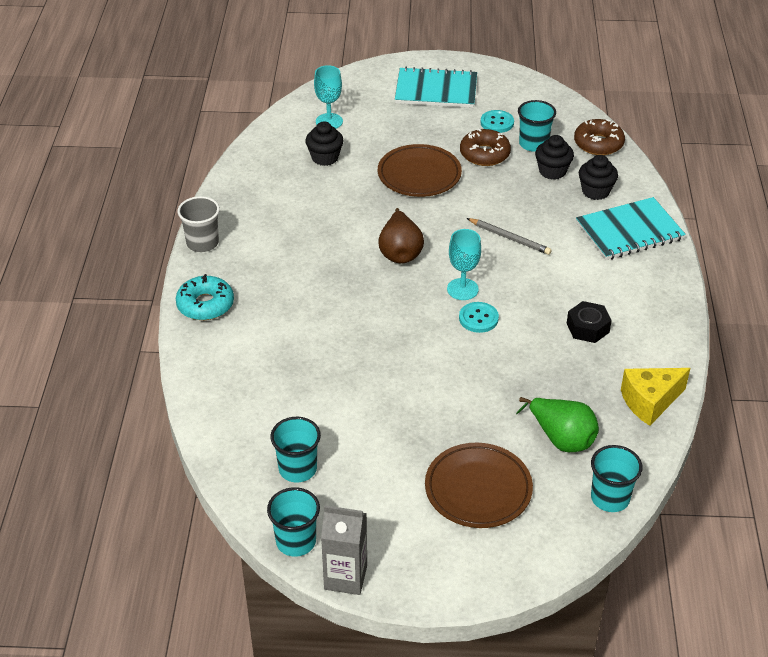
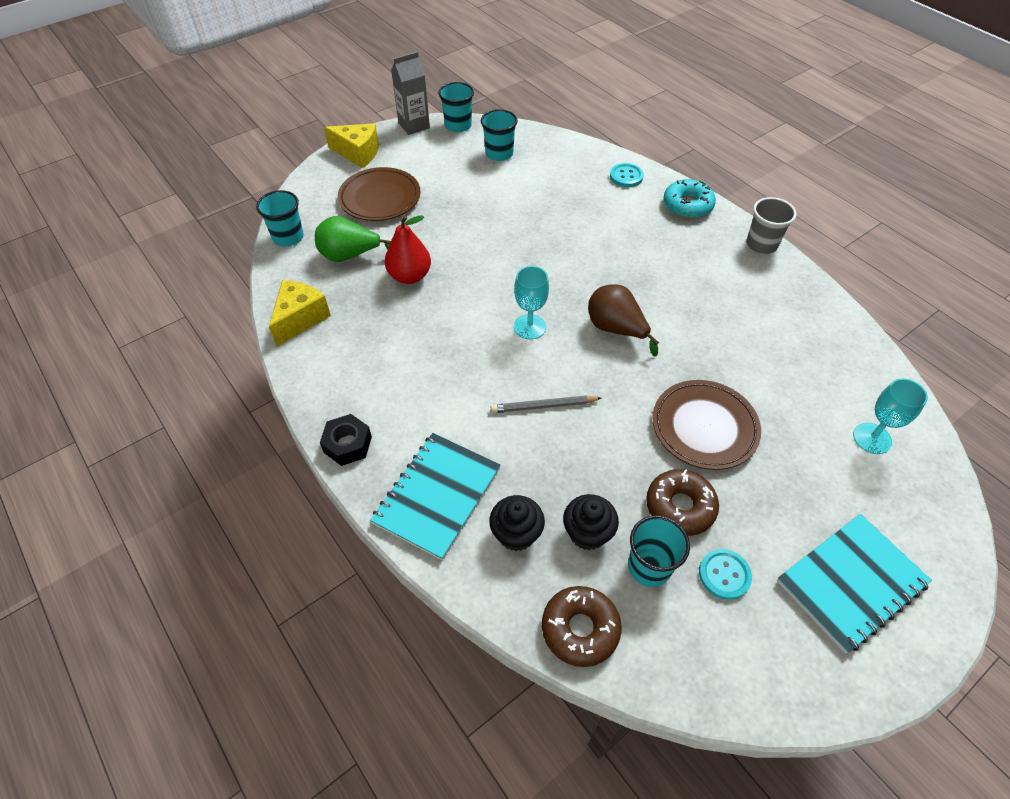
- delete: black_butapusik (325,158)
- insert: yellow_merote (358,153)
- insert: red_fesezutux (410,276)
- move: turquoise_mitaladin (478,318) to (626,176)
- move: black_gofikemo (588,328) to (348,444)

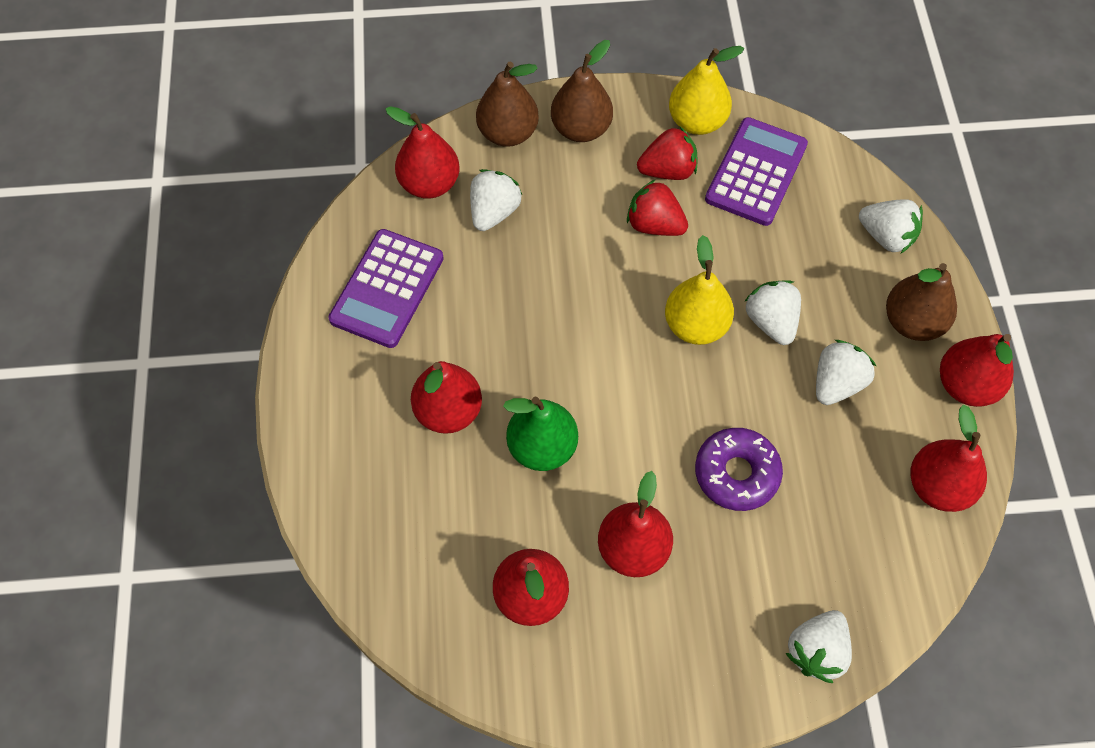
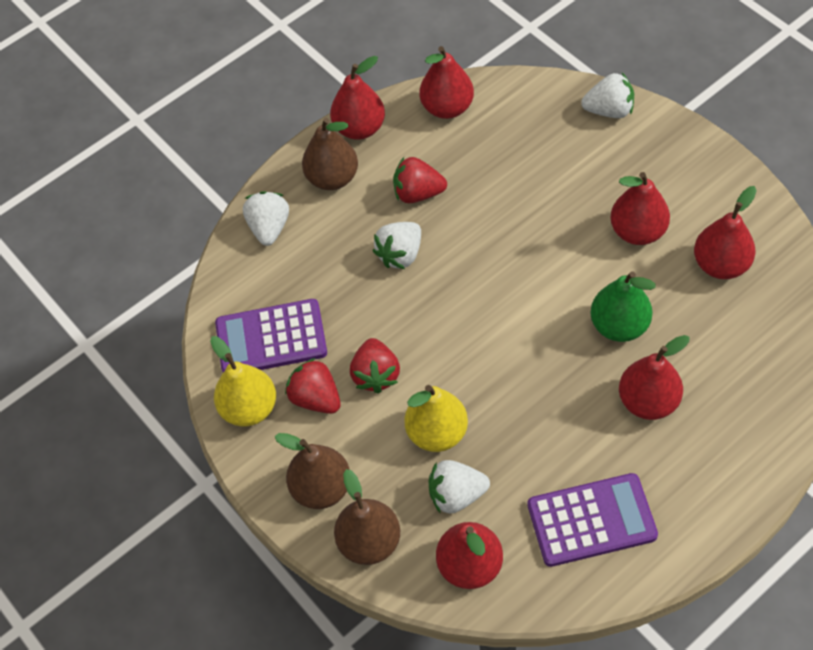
- delete: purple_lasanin (736,473)
- move: yellow_fesezutux (695,325) to (437,433)
- recolor: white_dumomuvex (836,383) to red_dumomuvex (418,193)

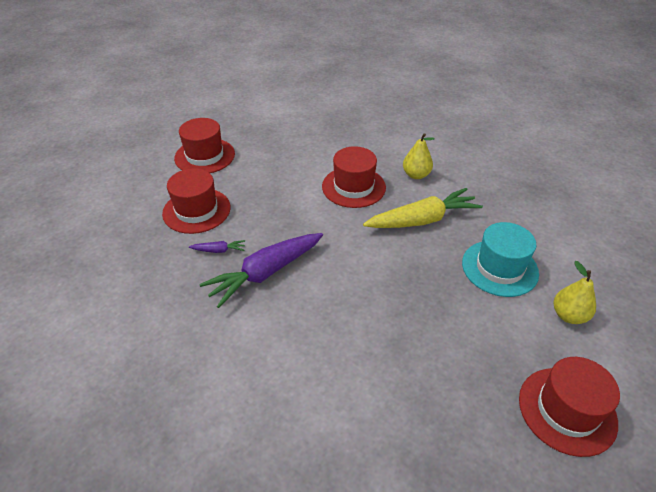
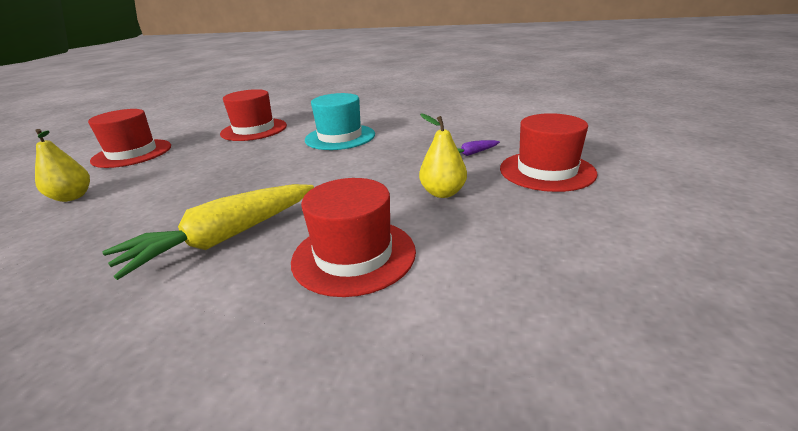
- delete: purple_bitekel (265,273)
- move: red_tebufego (204,156) to (254,130)
- move: yellow_fesezutux (416,175) to (443,193)
- move: turquoise_tebufego (499,268) to (340,137)

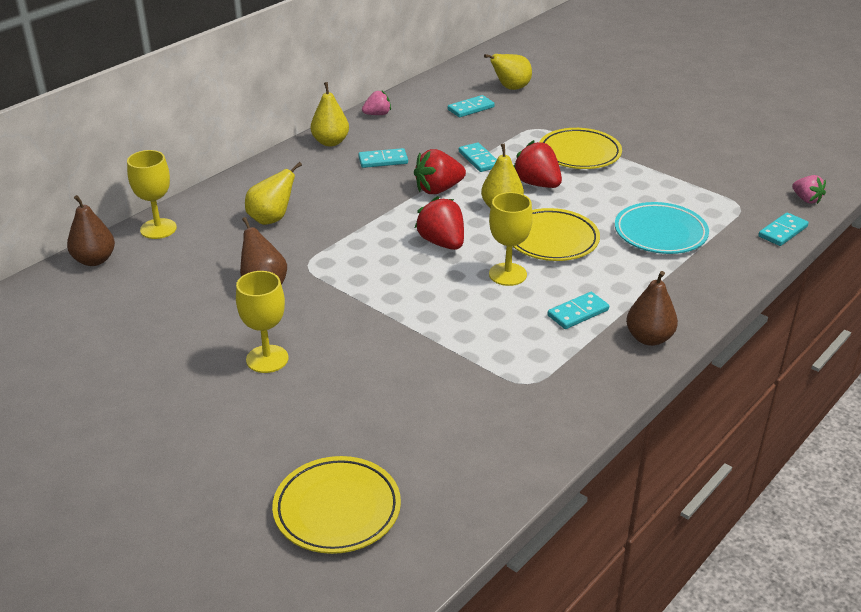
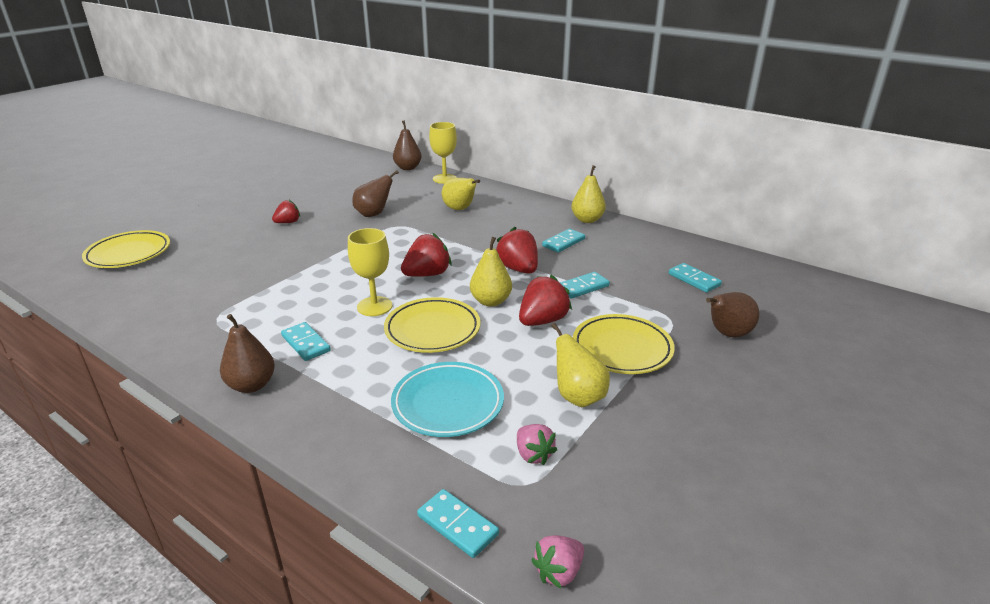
- insert: brown_fesezutux (727,334)
- move: pink_dumomuvex (377,114) to (533,454)
- move: yellow_fesezutux (510,88) to (578,397)
- replace: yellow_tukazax (267,359) to red_dumomuvex (288,222)
- rotate: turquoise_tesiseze (383,160) = (563,242) 60 degrees clockwise

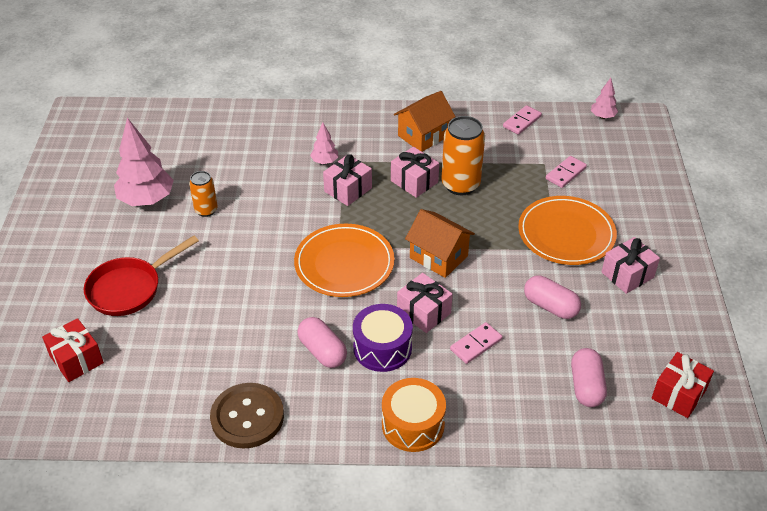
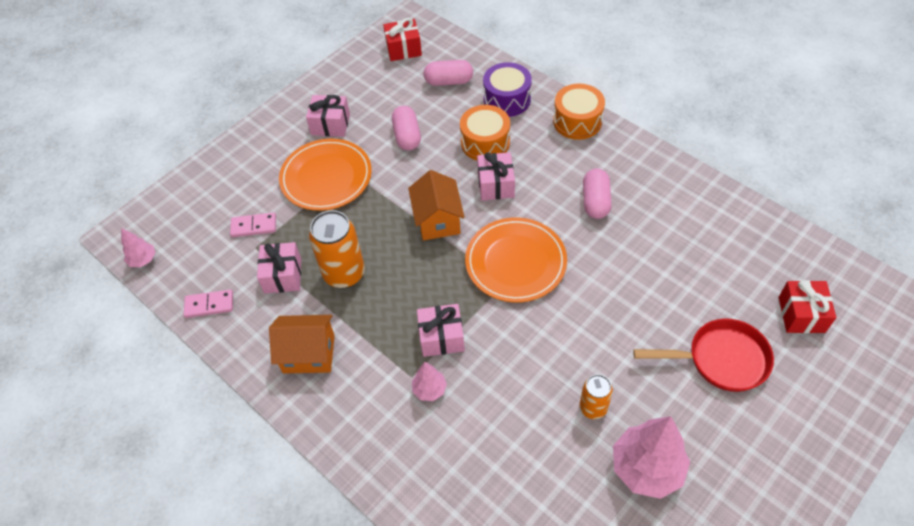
- delete: brown_mitaladin (247,417)
- move: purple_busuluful (382,348) to (507,99)
- move: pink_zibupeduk (414,181) to (283,275)
- replace: pink_tesiseze (476,344) to orange_busuluful (485,143)
- rotate: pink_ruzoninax (586,386) = (449,81) 45 degrees clockwise

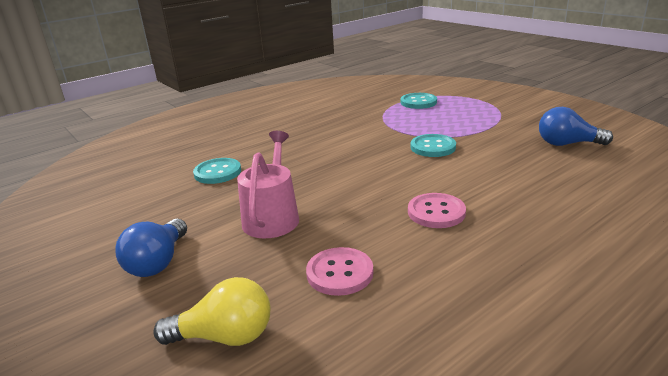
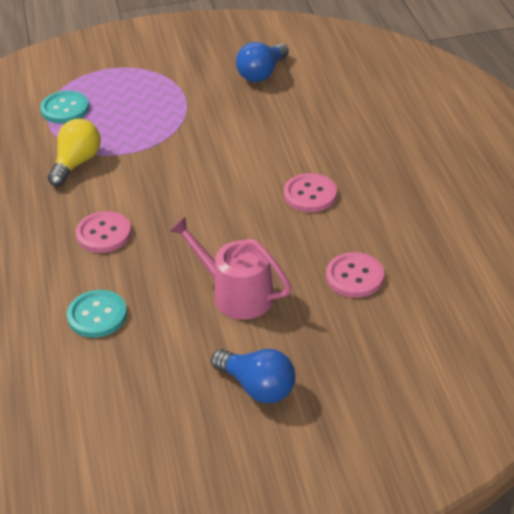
- delete: turquoise_mitaladin (433,147)
- insert: pink_mitaladin (103,234)
- move: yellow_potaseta (225,336) to (76,163)

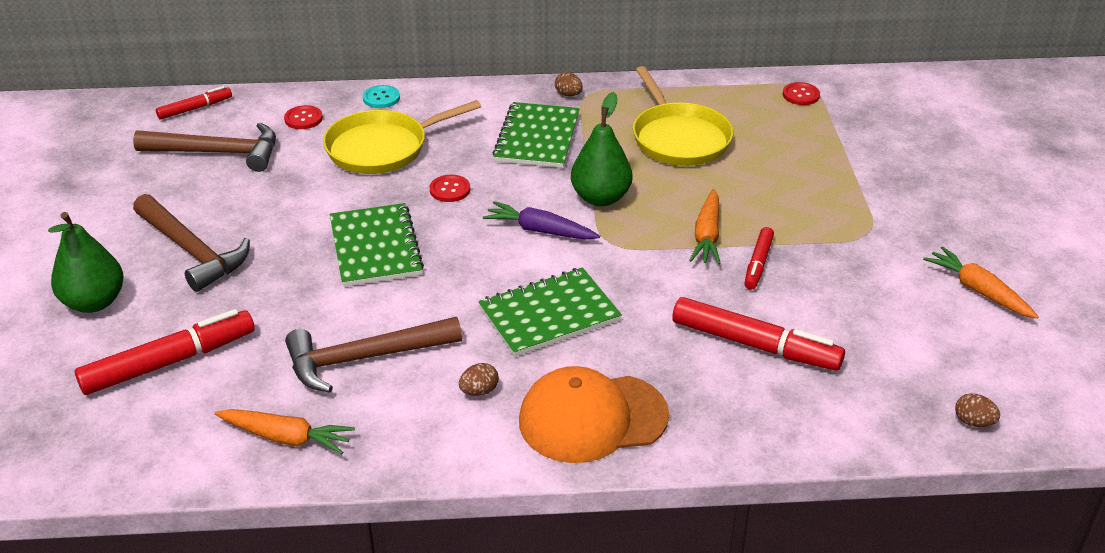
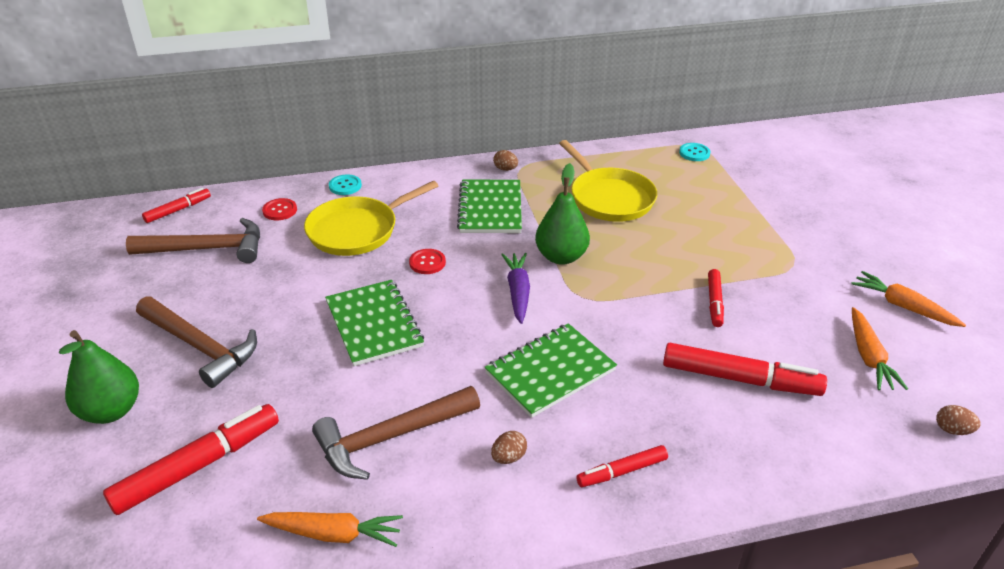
- move: orange_bitekel (707,236) to (868,356)
- replace: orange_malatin (592,418) to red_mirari (622,471)
- recolor: red_mitaladin (801,95) to turquoise_mitaladin (694,153)
- rotate: purple_bitekel (540,230) = (518,292) 75 degrees clockwise

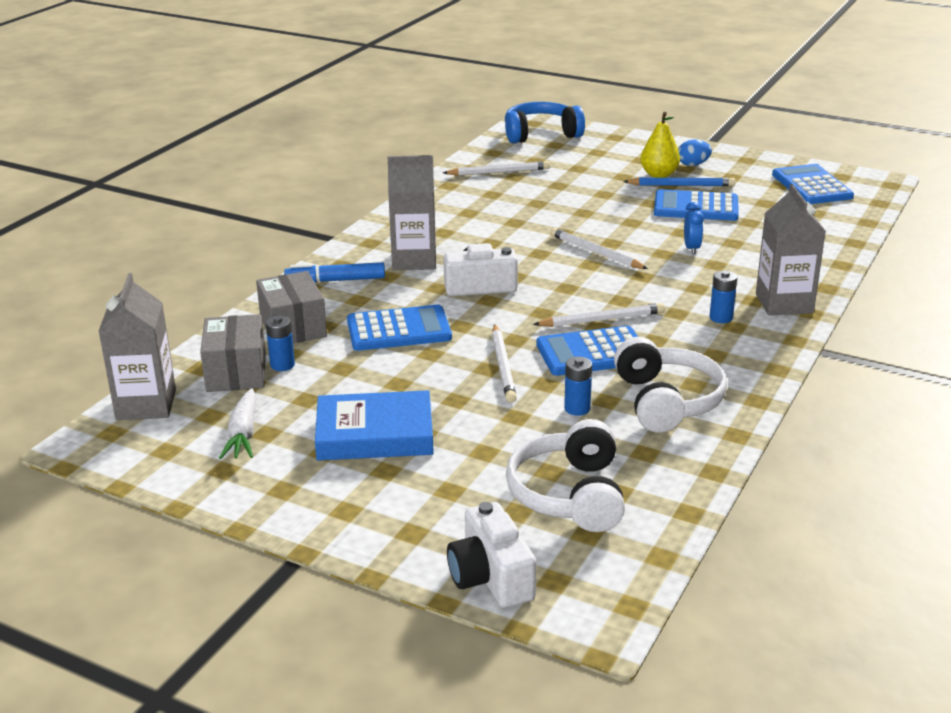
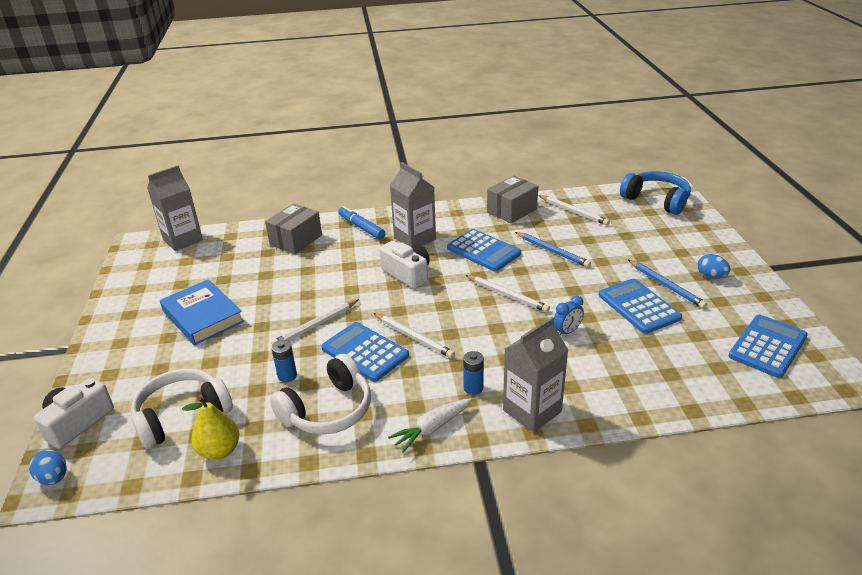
- delete: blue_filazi (282,365)
- insert: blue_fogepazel (54,478)
- insert: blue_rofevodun (552,251)
- move: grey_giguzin (236,372) to (512,210)
- move: white_bitekel (243,434) to (432,428)
- move: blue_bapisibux (399,330) to (483,251)
- move: yellow_fesezutux (659,175) to (219,451)
- rotate: white_rofevodun (596,252) = (507,295) 120 degrees clockwise

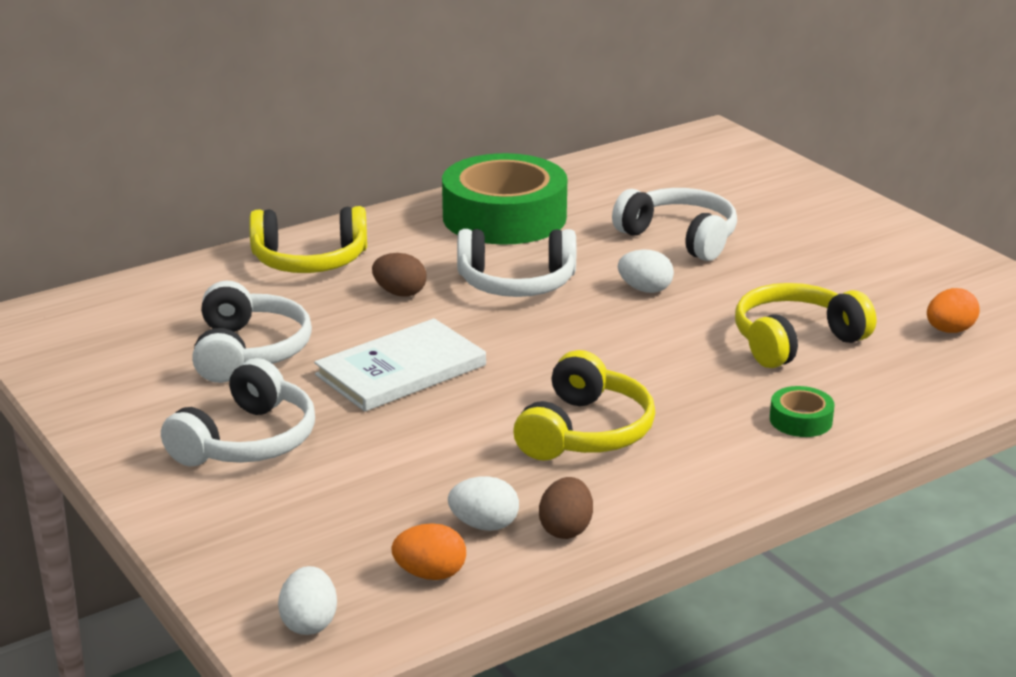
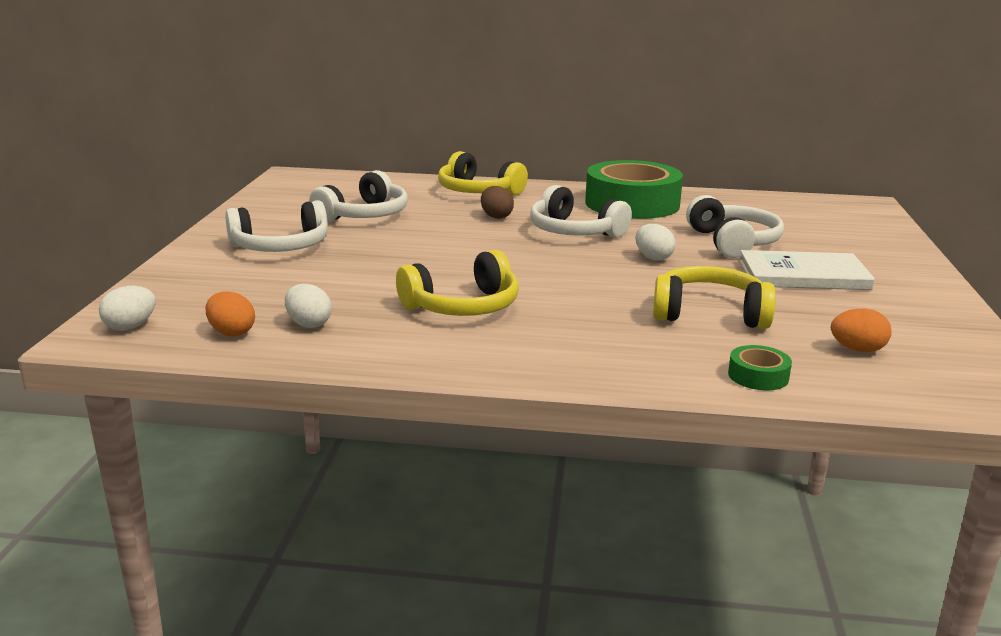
- delete: brown_fogepazel (566,529)
- move: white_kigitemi (401,370) to (803,275)
- move: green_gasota (801,420) to (758,376)

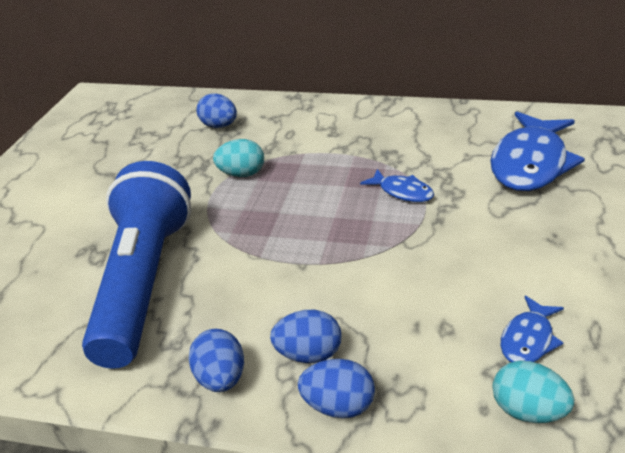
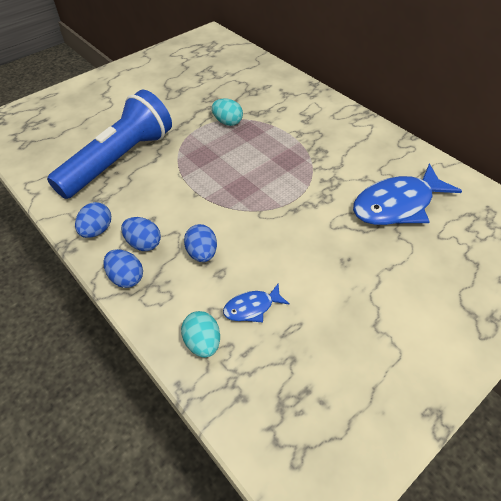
- delete: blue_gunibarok (402,192)
- move: blue_fogepazel (219,126) to (202,253)

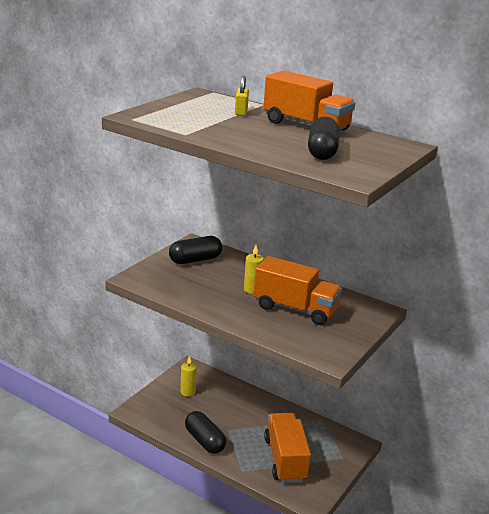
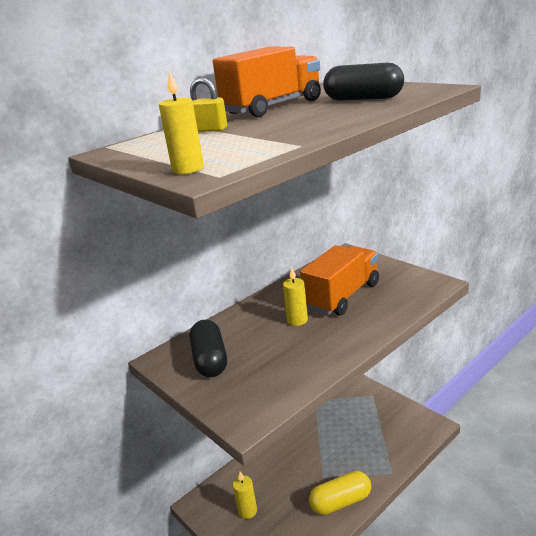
- delete: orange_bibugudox (285,459)
- insert: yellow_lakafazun (188,169)
- recolor: black_ruzoninax (204,441) to yellow_ruzoninax (341,502)

